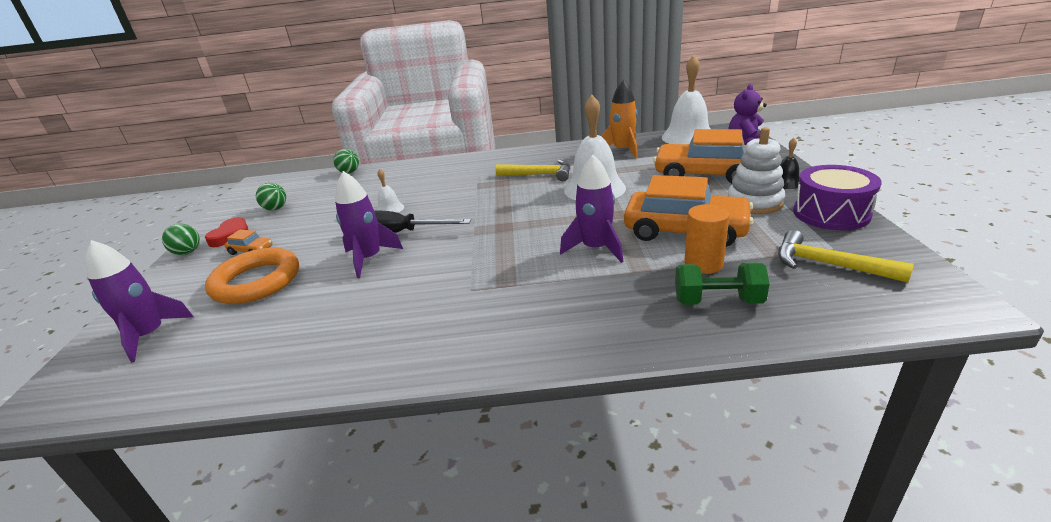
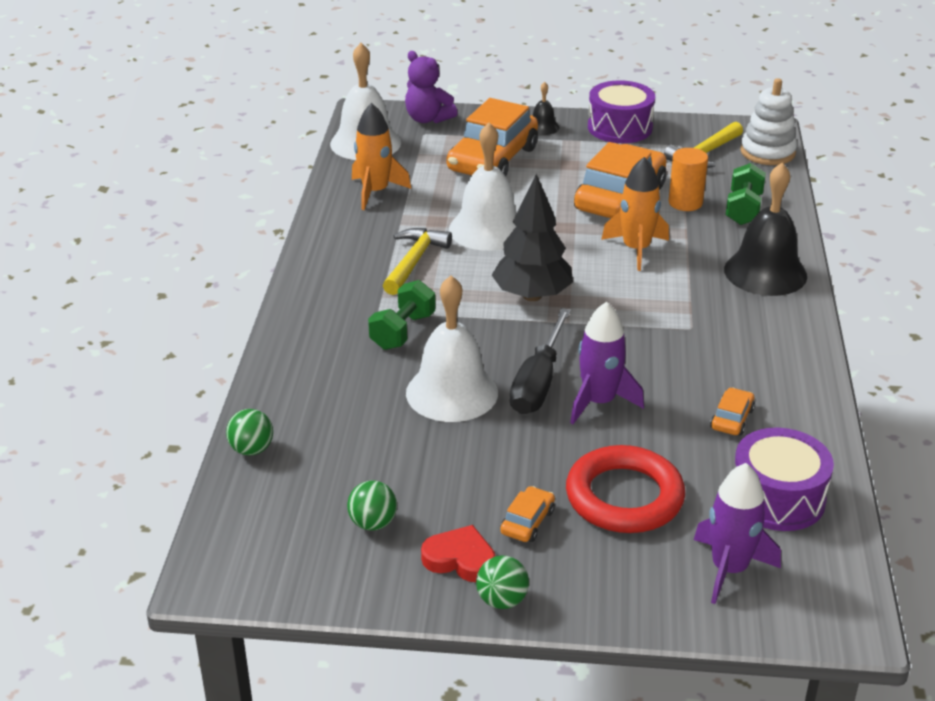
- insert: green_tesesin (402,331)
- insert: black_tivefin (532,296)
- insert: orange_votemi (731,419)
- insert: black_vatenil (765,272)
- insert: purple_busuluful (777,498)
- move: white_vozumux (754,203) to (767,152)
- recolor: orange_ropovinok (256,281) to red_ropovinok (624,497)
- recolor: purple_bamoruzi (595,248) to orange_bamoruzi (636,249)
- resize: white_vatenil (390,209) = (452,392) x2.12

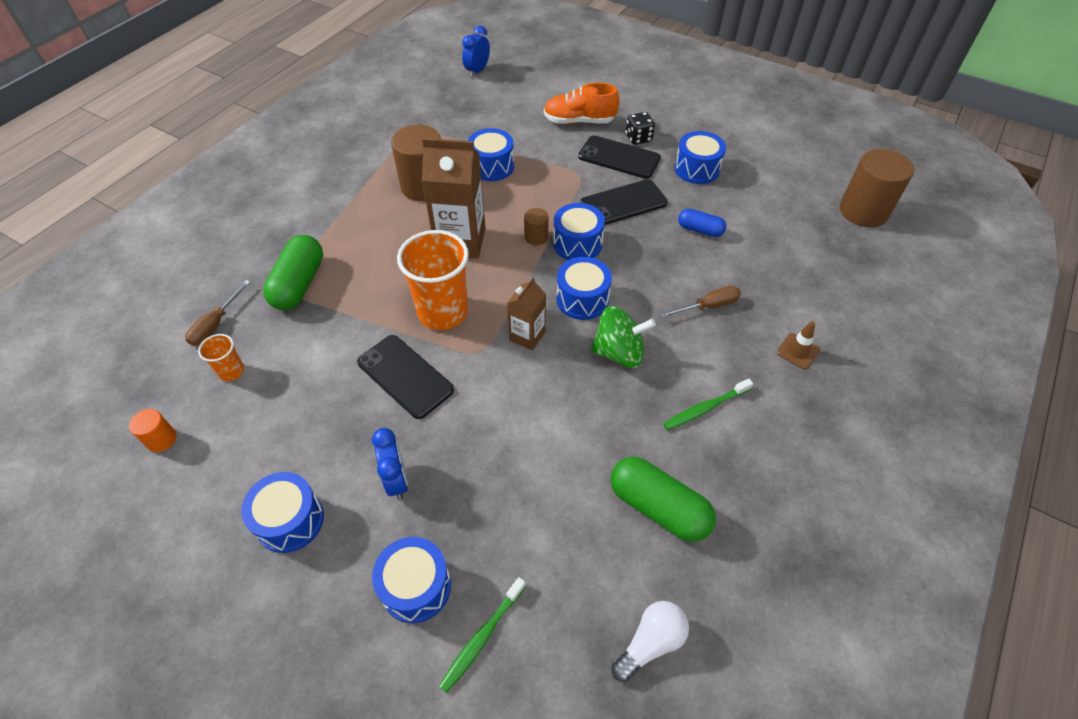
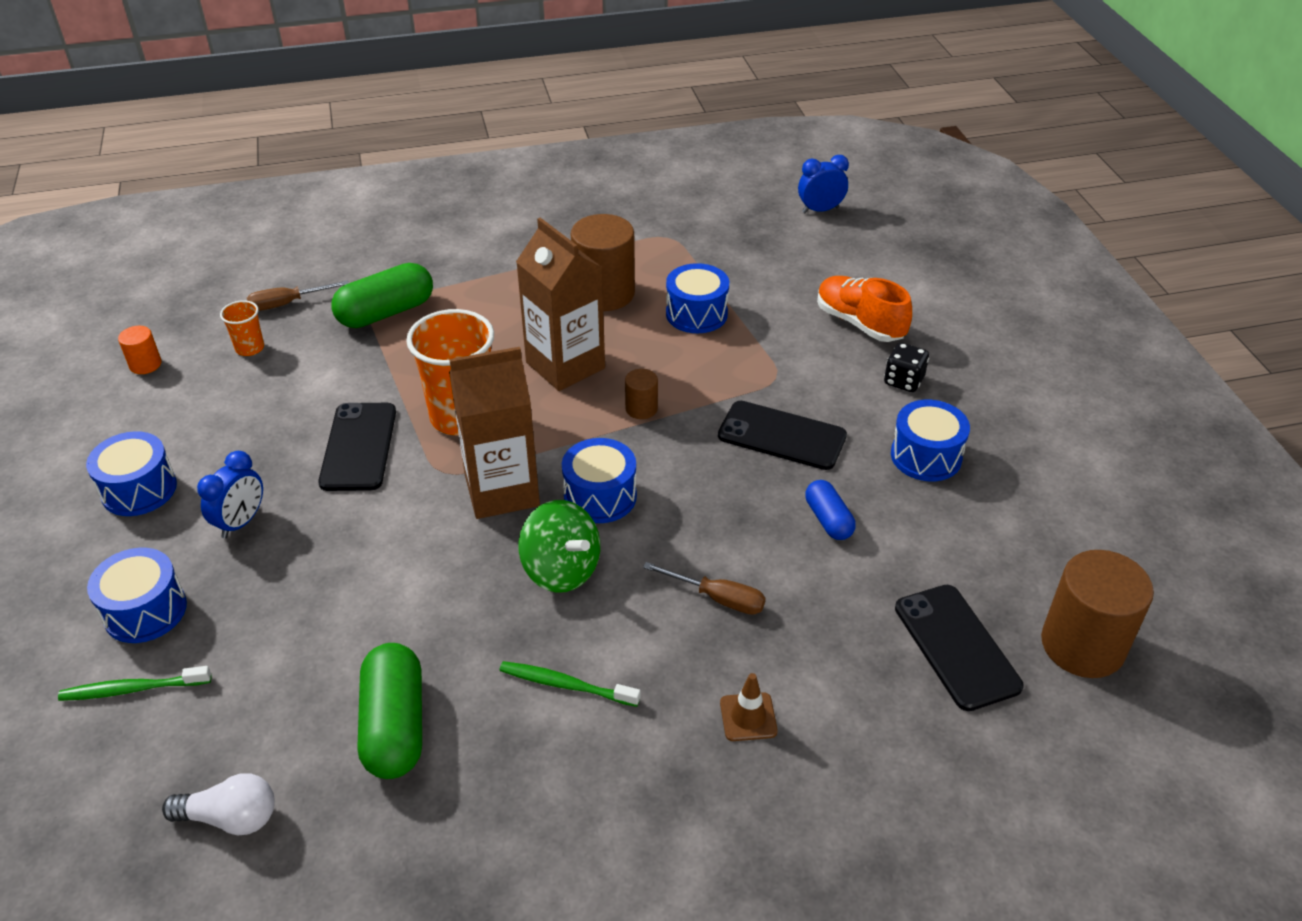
- delete: blue_busuluful (577,243)
- move: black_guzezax (619,157) to (957,646)
- resize: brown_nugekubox (527,336) = (502,490) x1.80

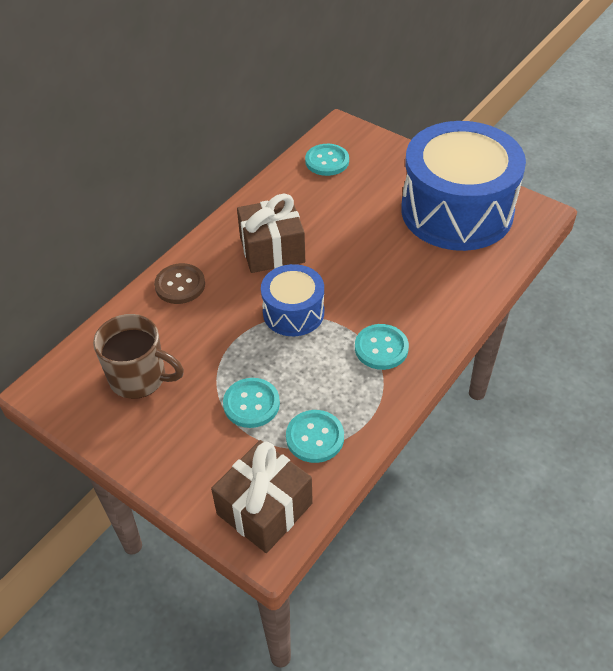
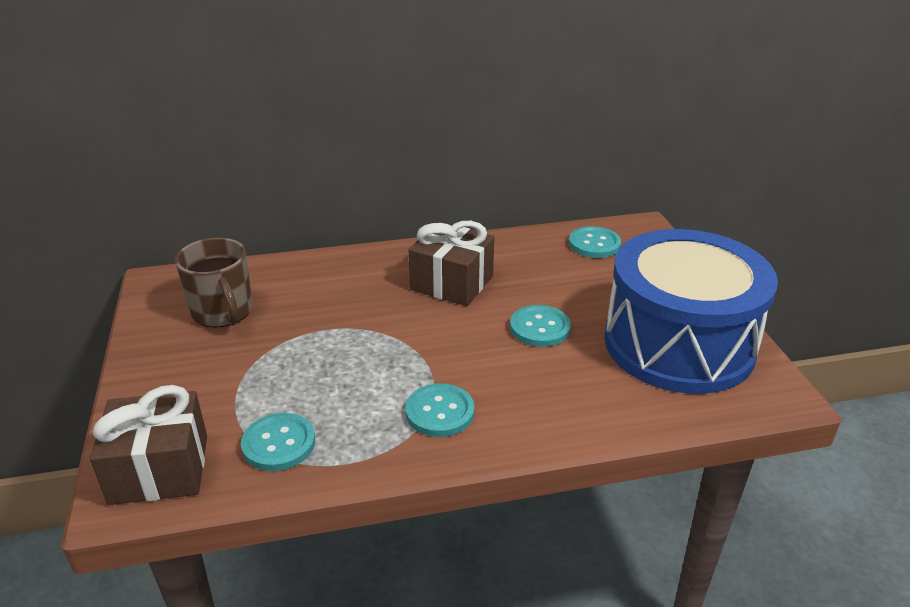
- delete: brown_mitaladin (180,285)
- delete: blue_busuluful (293,312)
- move: turquoise_mitaladin (251,404) to (540,328)

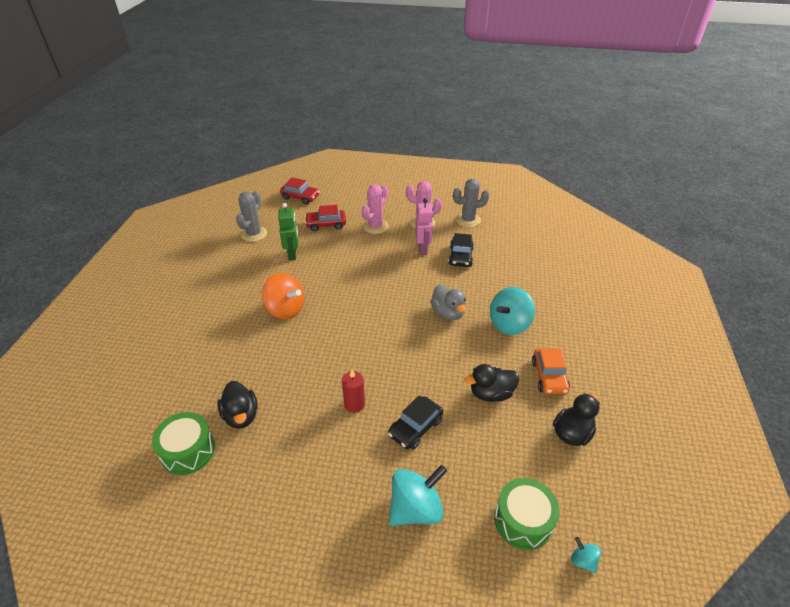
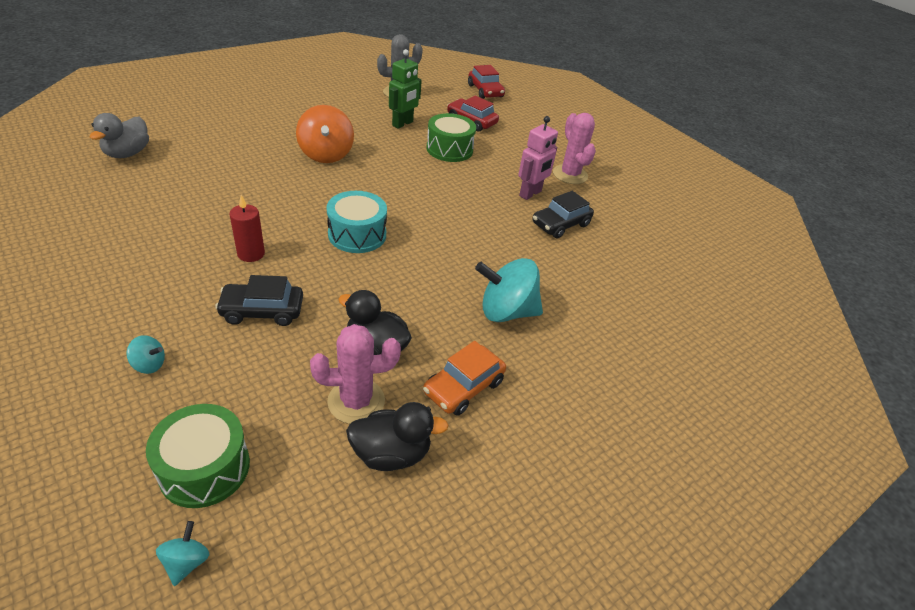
- delete: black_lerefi (241,416)
- delete: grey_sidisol (468,220)
- insert: turquoise_busuluful (357,234)
- move: green_busuluful (188,451) to (449,149)
- move: pink_sidisol (375,226) to (356,401)
- move: grey_lerefi (448,313) to (127,153)
- resize: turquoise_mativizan (416,508) = (149,365) x0.46

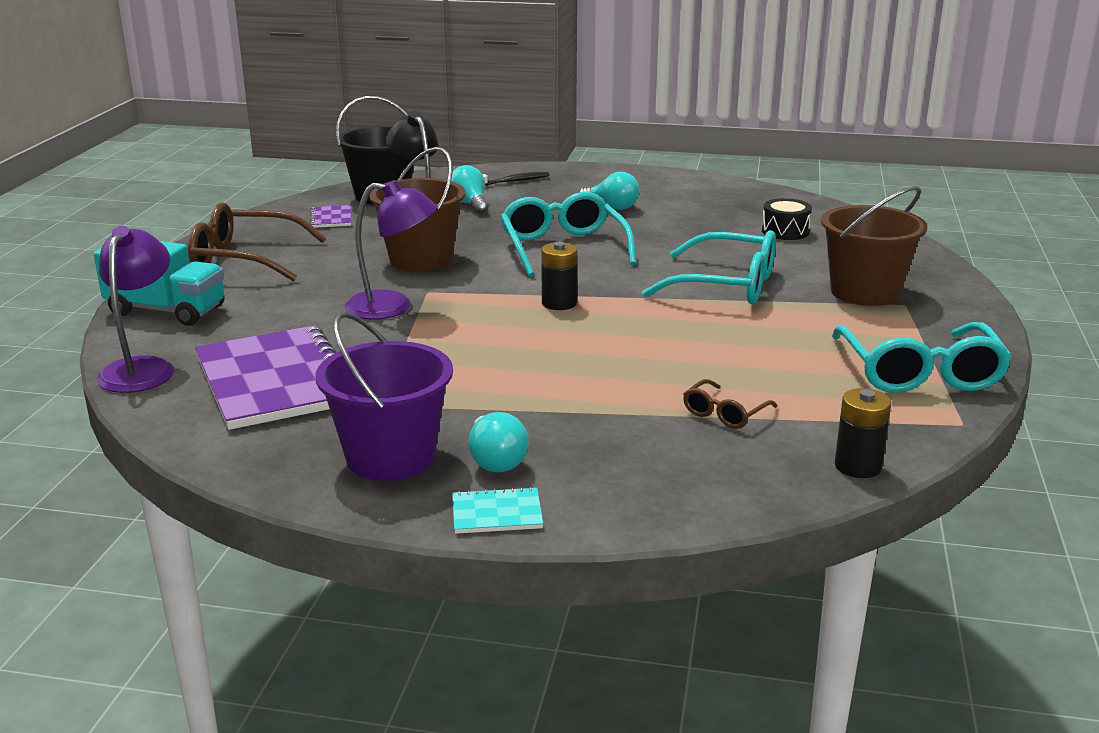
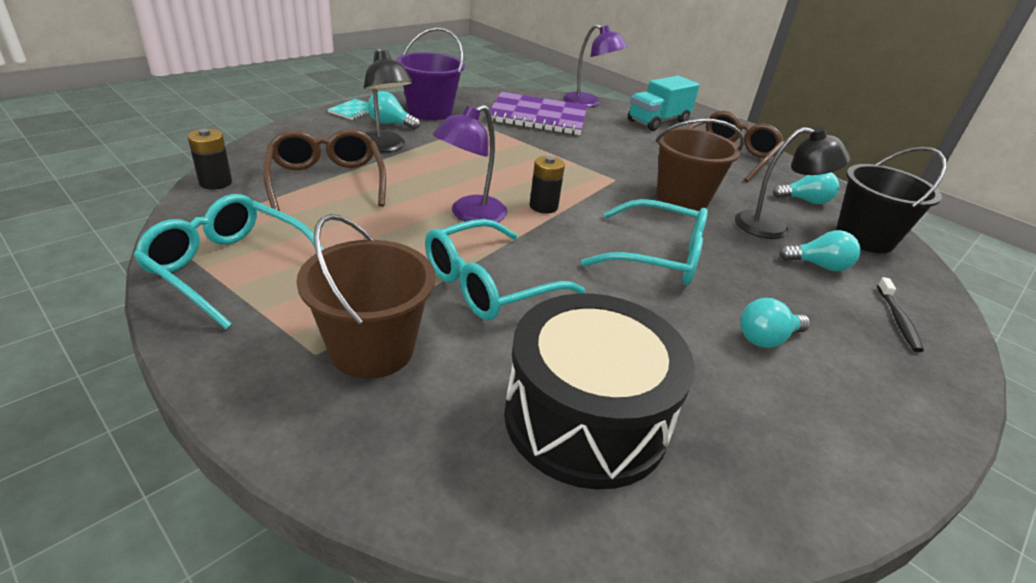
- insert: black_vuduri (384,147)
- move: purple_vuduri (392,307) to (470,215)
- replace: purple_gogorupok (331,218) to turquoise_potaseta (805,201)
- resize: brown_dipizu (724,414) = (326,181) x2.05
- resize: black_busuluful (785,231) = (586,418) x2.34

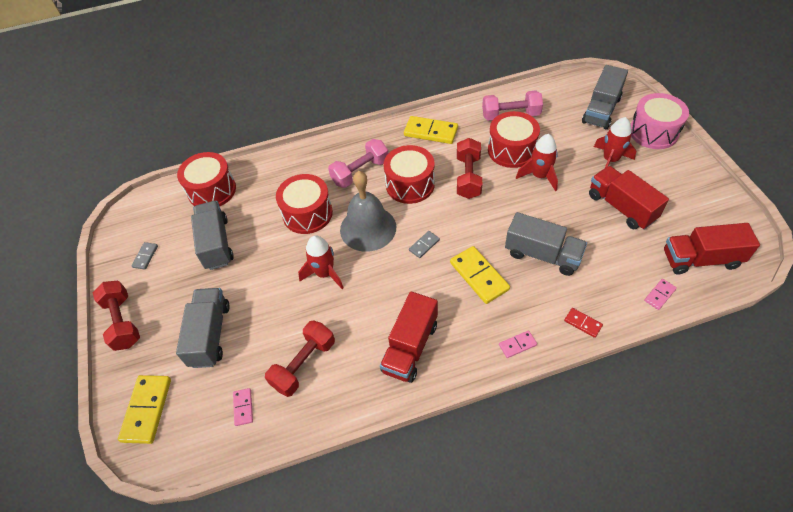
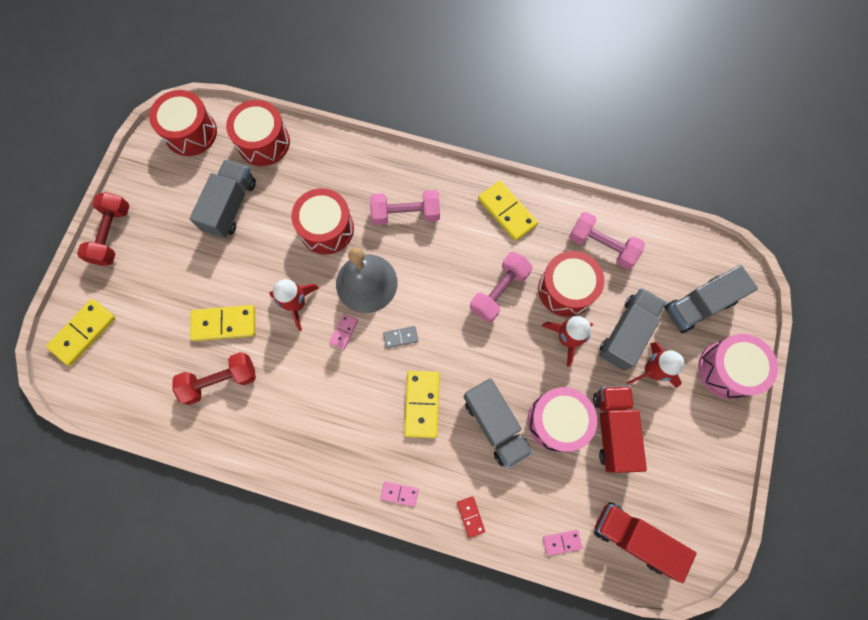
- delete: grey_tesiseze (145,256)
- delete: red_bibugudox (410,347)
- insert: yellow_tesiseze (224,324)
- insert: pink_busuluful (557,421)
- move: grey_bibugudox (210,335) to (626,333)
- move: pink_tesiseze (243,407) to (344,332)
- move: red_busuluful (410,184) to (190,132)
- recolor: red_tesesin (468,177) to pink_tesesin (499,291)

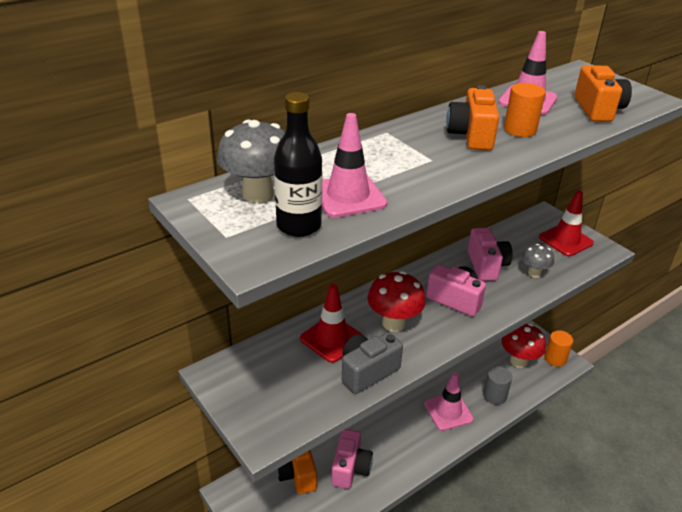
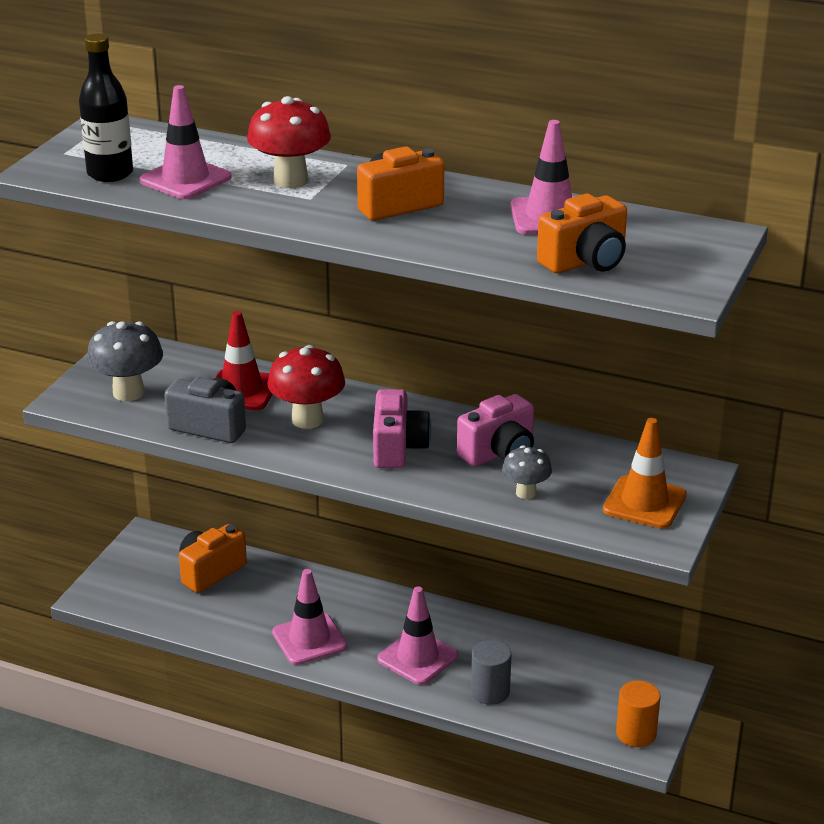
- delete: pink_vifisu (350,468)
- delete: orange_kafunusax (520,130)
- insert: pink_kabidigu (309,639)
- move: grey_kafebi (258,194) to (128,393)
- move: red_kafebi (519,361) to (290,181)
- recolor: red_kabidigu (565,240) to orange_kabidigu (644,502)

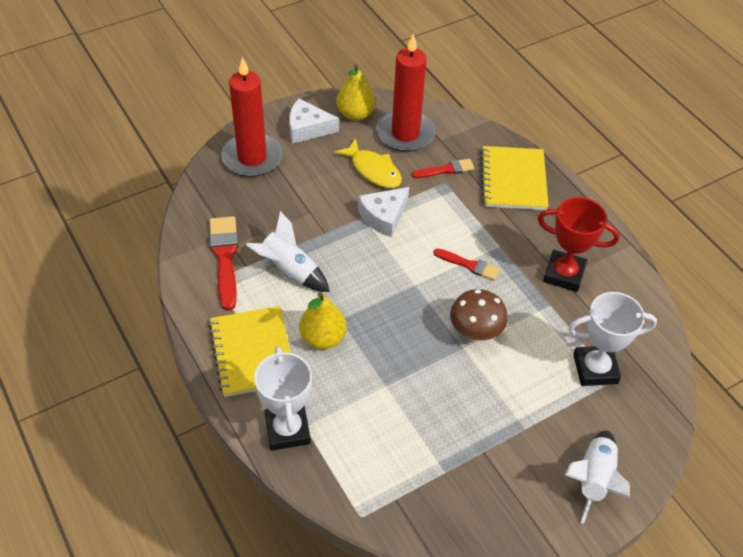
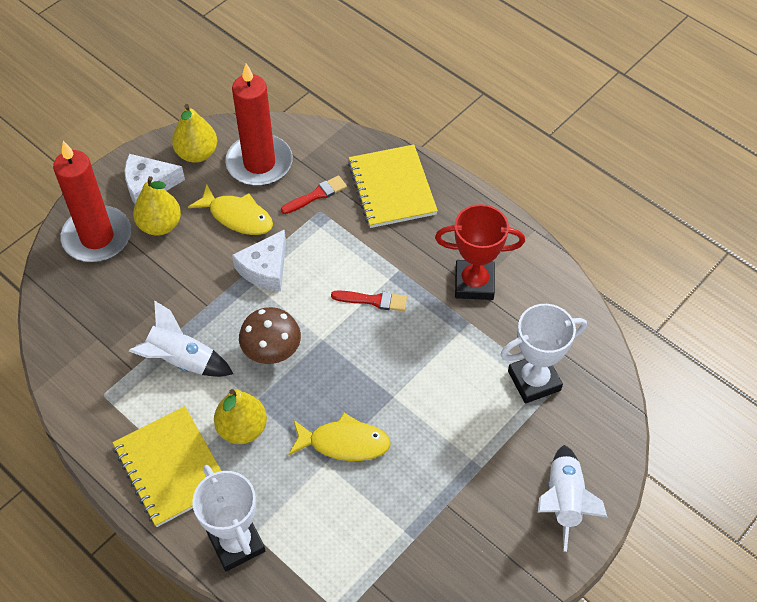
- delete: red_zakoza (225,258)
- insert: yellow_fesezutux (160,225)
- insert: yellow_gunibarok (344,443)
- move: brown_kafebi (475,333) to (272,353)

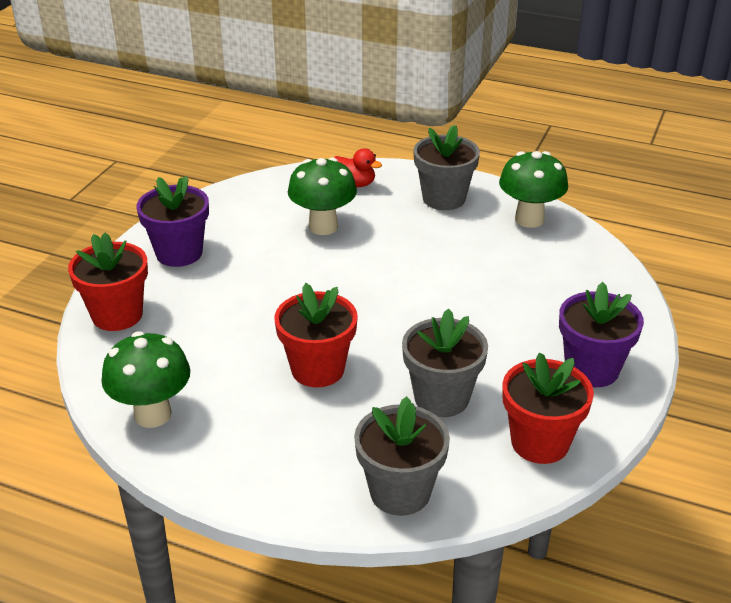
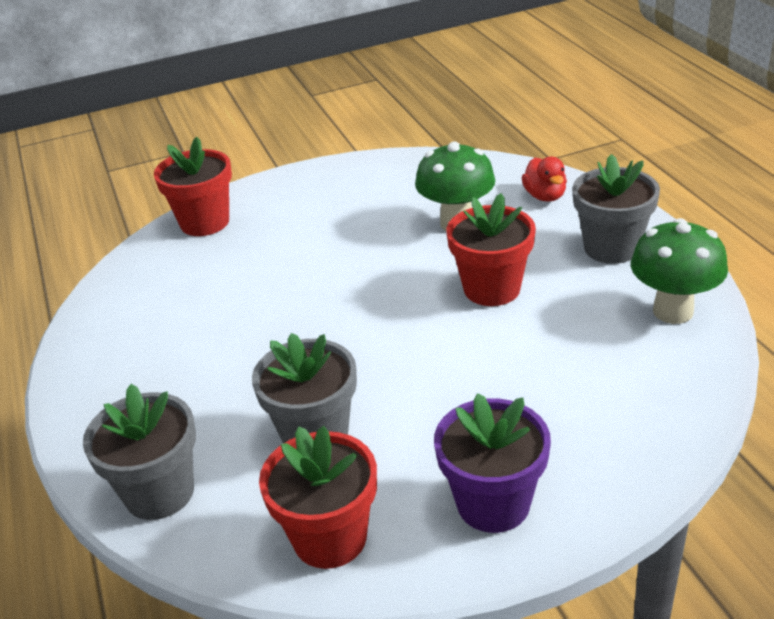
- delete: green_kafebi (152,414)
- delete: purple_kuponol (179,253)
- move: red_kuponol (318,369) to (492,289)

